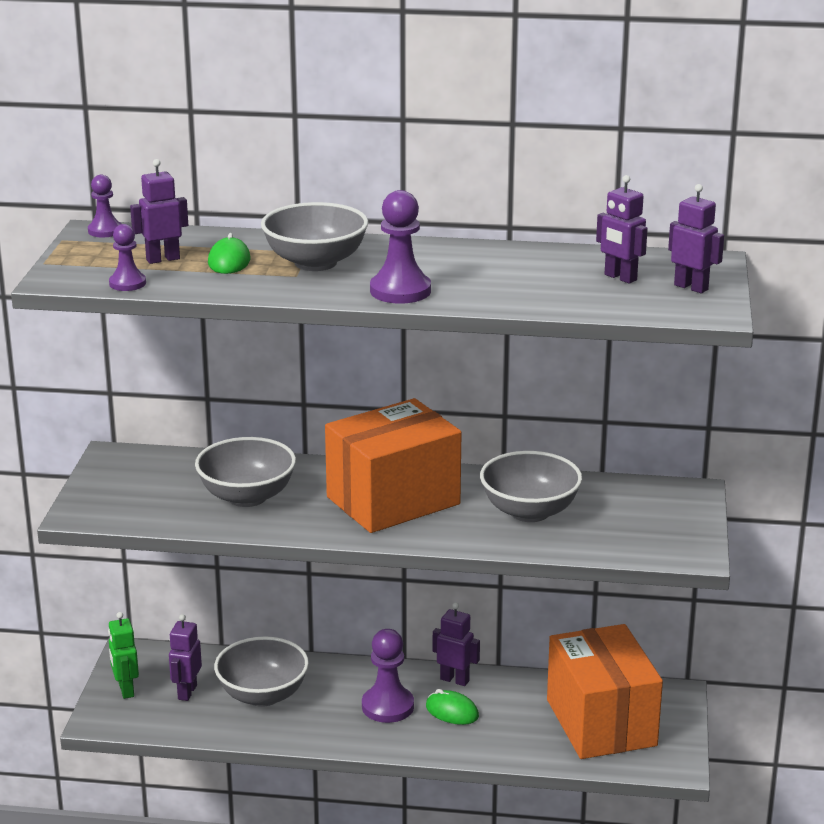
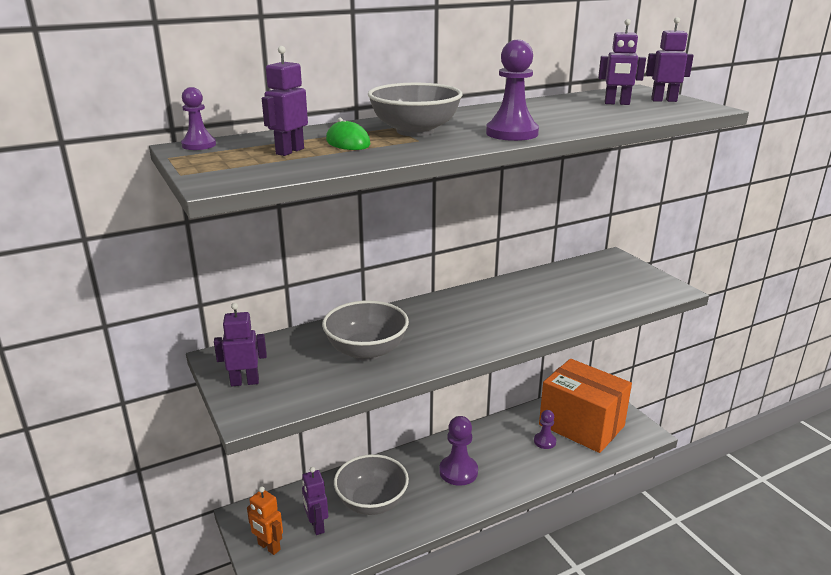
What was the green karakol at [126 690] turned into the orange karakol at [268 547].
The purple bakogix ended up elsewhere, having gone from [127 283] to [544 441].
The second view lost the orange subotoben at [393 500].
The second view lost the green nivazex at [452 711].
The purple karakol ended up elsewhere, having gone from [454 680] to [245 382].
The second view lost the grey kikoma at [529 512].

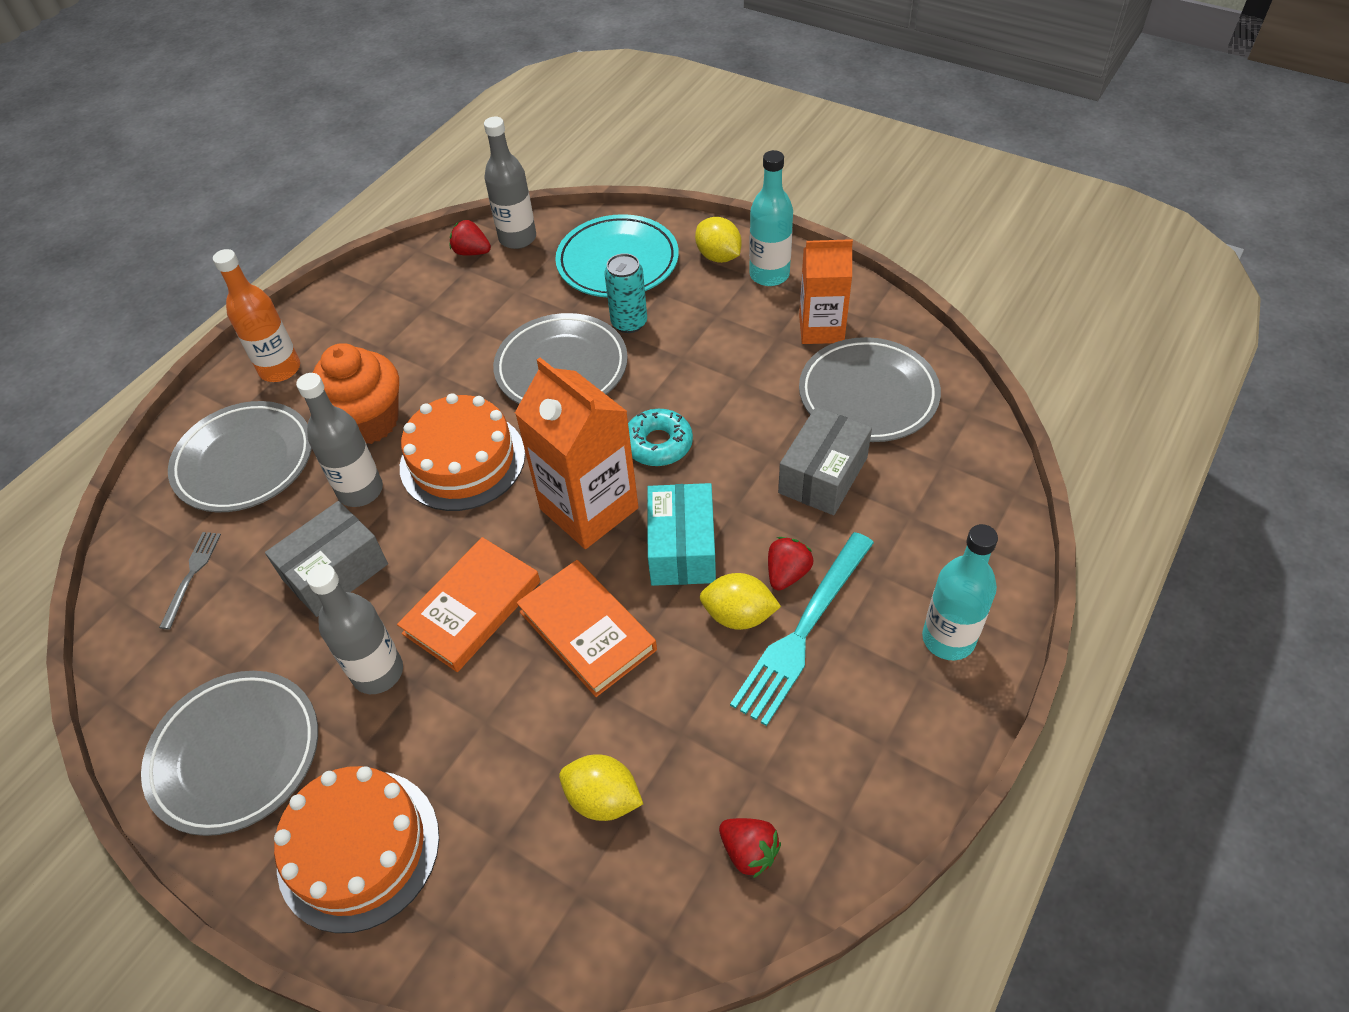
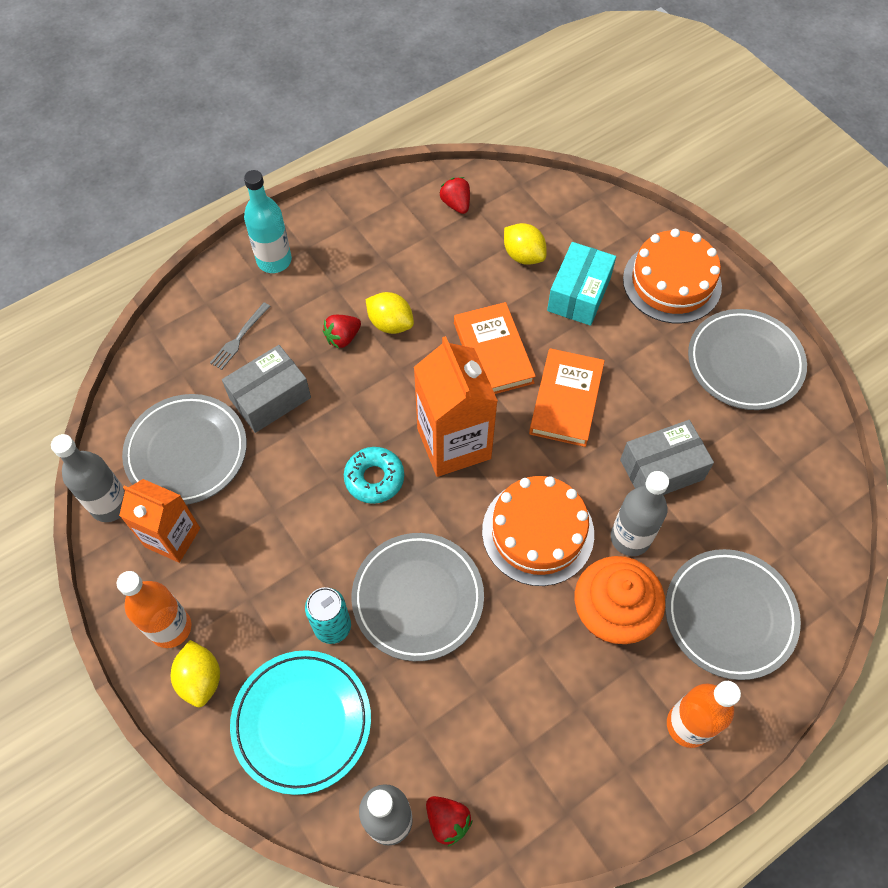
The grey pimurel ended up elsewhere, having gone from [191 576] to [239 338].
The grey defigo ended up elsewhere, having gone from [378 672] to [110 505].
The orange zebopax at [472 607] ended up facing another way, 45 degrees counterclockwise from before.
The turquoise subotoben ended up elsewhere, having gone from [682 548] to [579 294].
The second view lost the turquoise pimurel at [803 630].
What was the turquoise defigo at [769 275] turned into the orange defigo at [170 628].

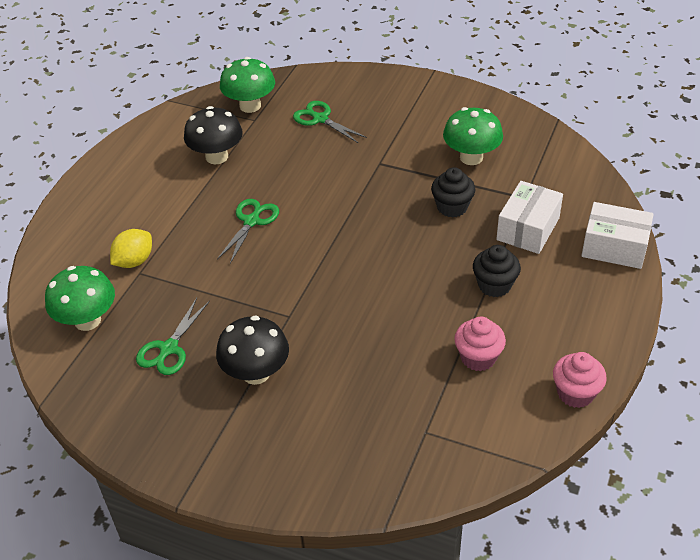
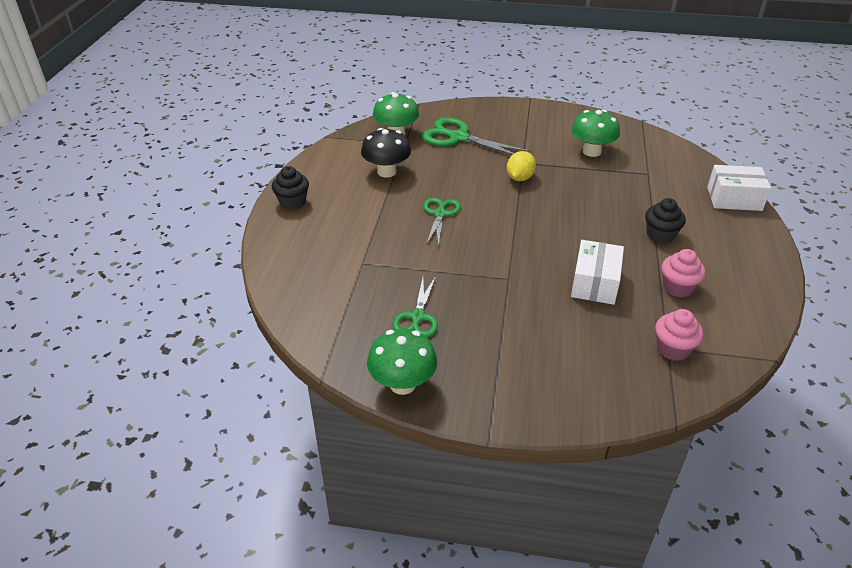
The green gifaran ended up elsewhere, having gone from [87 320] to [402 384].
The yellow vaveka ended up elsewhere, having gone from [134 261] to [520 178].
The second view lost the black gifaran at [256 373].
The size of the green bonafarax at [320 119] changed by a factor of 1.61.
The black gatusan ended up elsewhere, having gone from [452 207] to [292 202].
The white subotoben ended up elsewhere, having gone from [528 229] to [595 283].
The pink gatusan ended up elsewhere, having gone from [575 393] to [673 349].

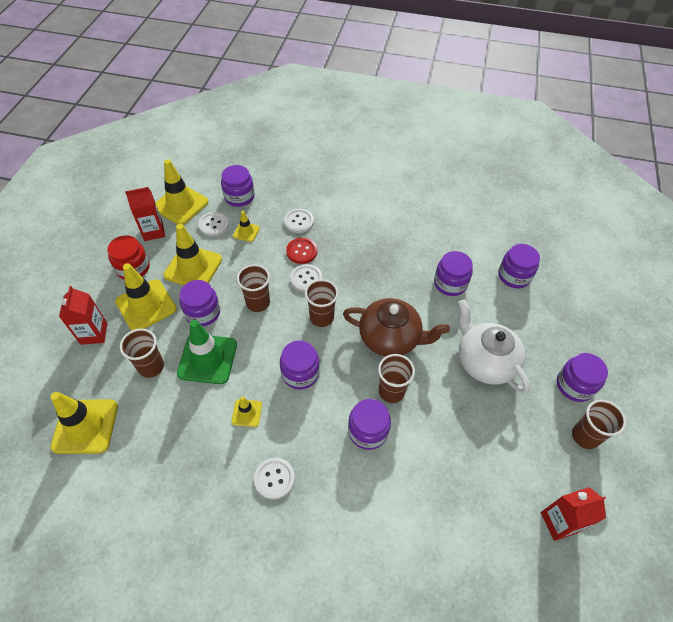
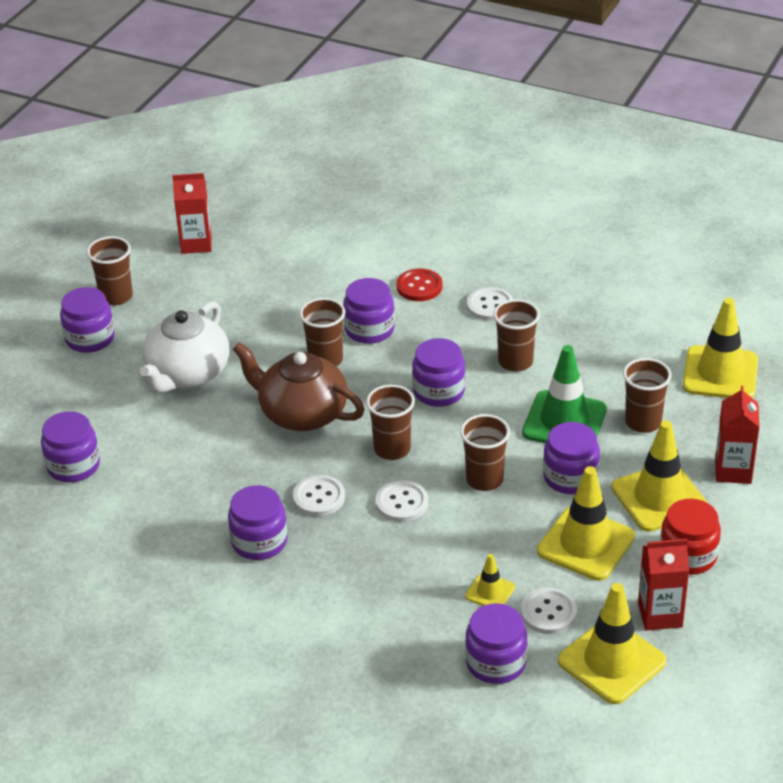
Where the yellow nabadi stood at [247 413], the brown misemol came to stand at [515 362].
The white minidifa ended up elsewhere, having gone from [299 221] to [319 497].
The red minidifa ended up elsewhere, having gone from [302 251] to [419 286].
The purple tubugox ended up elsewhere, having gone from [450 283] to [259 542].
The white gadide at [485 361] ended up facing another way, 45 degrees clockwise from before.

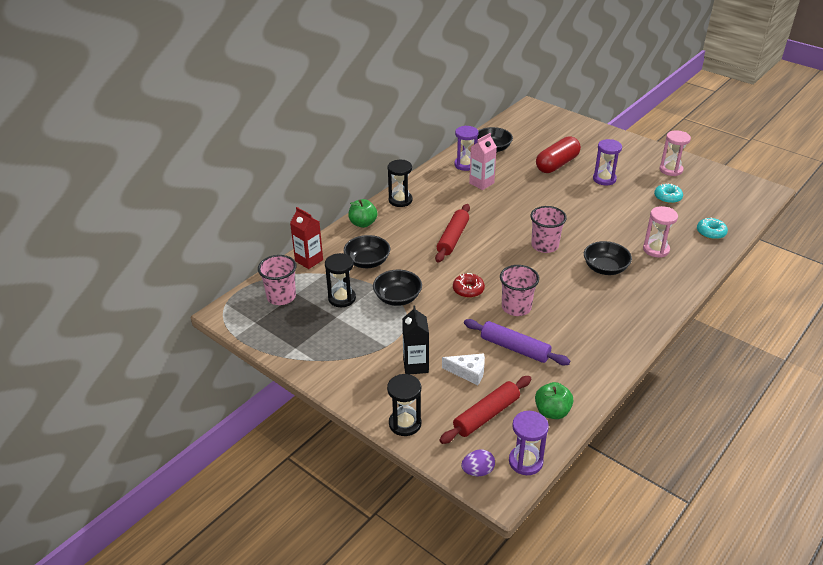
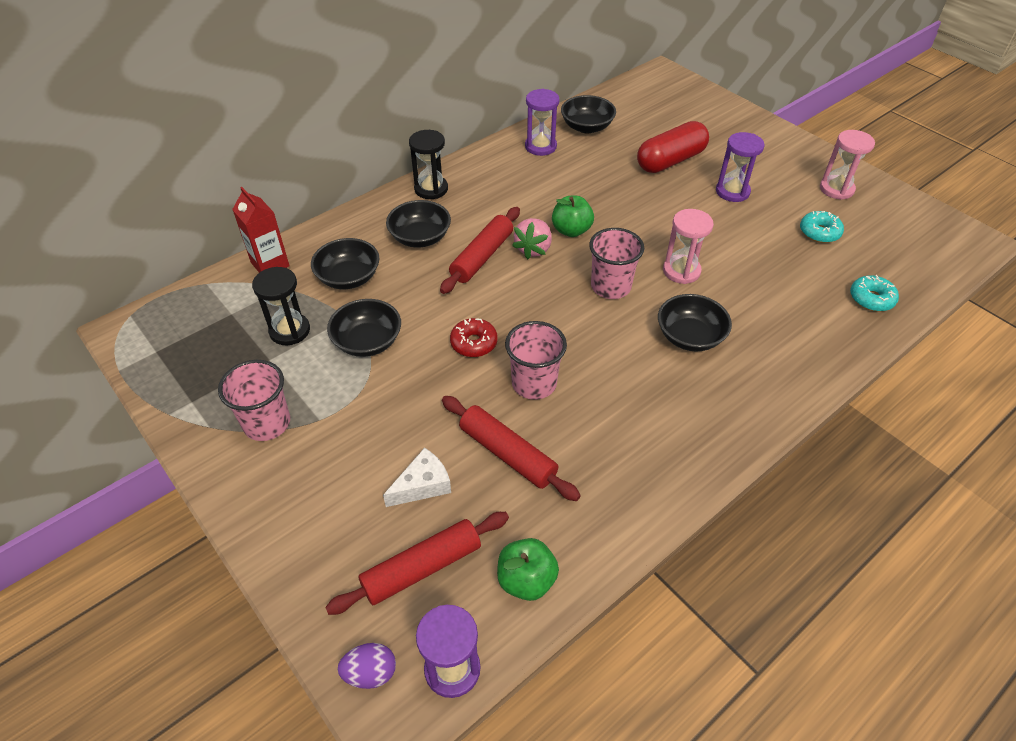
The pink misemol ended up elsewhere, having gone from [281 297] to [267 423].
The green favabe ended up elsewhere, having gone from [363 223] to [571 230].
The second view lost the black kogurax at [405 423].
The second view lost the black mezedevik at [415 365].
The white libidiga at [468 372] ended up facing another way, 60 degrees counterclockwise from before.
What was the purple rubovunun at [515 348] turned into the red rubovunun at [507 454].
The second view lost the pink mezedevik at [481 183].
The pink kogurax ended up elsewhere, having gone from [656 249] to [681 271].
The second view gained the black kikoma at [420 237].
The second view gained the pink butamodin at [533 249].

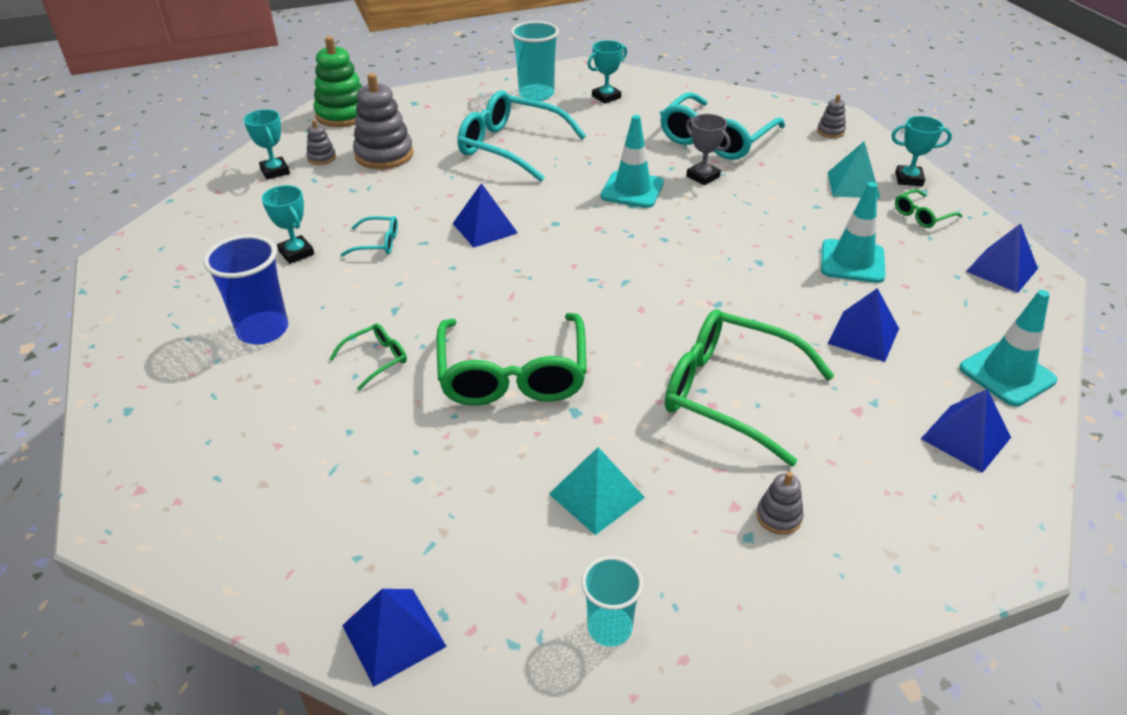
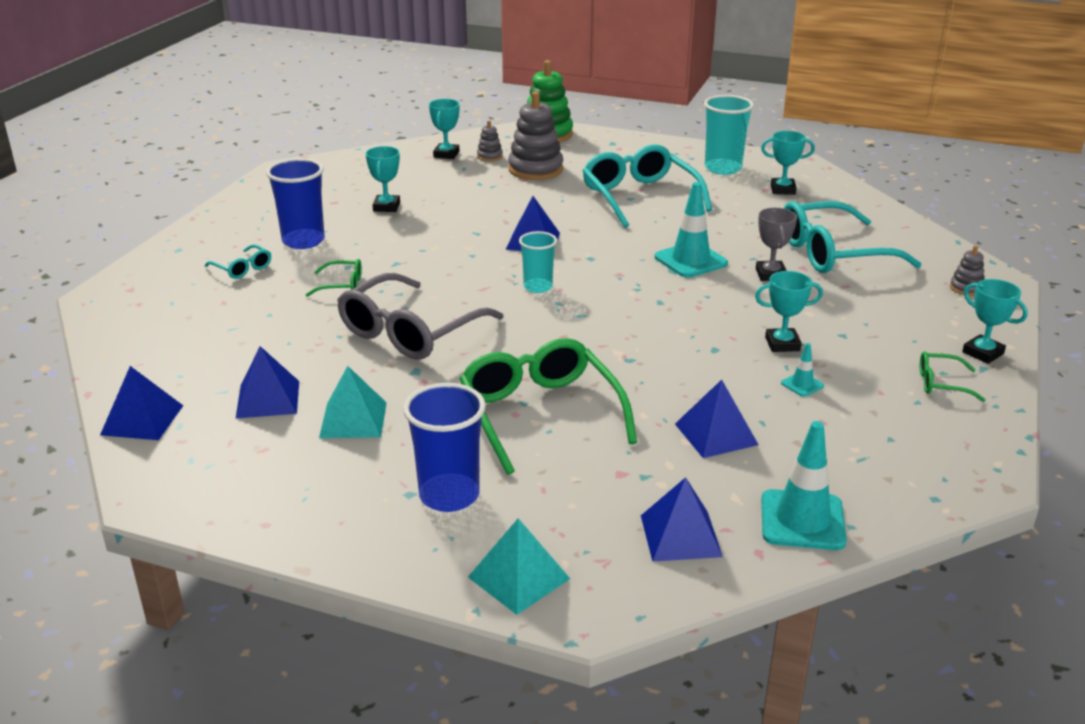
The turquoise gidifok ended up elsewhere, having gone from [378 243] to [243 268].
What was the green gidifok at [513 375] turned into the grey gidifok at [410 332].
The turquoise misemol ended up elsewhere, having gone from [609 628] to [538 287].
Where the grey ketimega stood at [778 516], the blue misemol came to stand at [449 495].
The size of the turquoise nabadi at [852 261] changed by a factor of 0.48.
The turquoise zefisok ended up elsewhere, having gone from [853 185] to [519 578].
The blue zefisok ended up elsewhere, having gone from [1002 270] to [268 399].
The second view gained the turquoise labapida at [782 344].

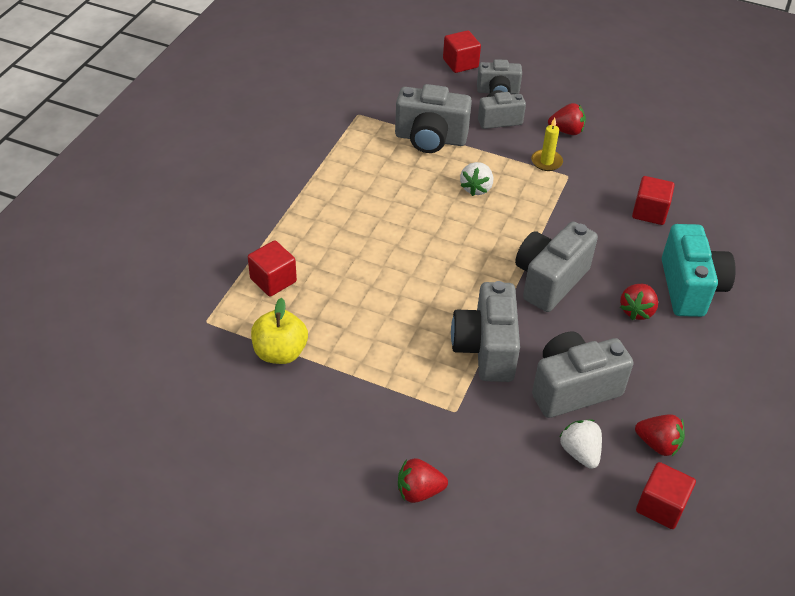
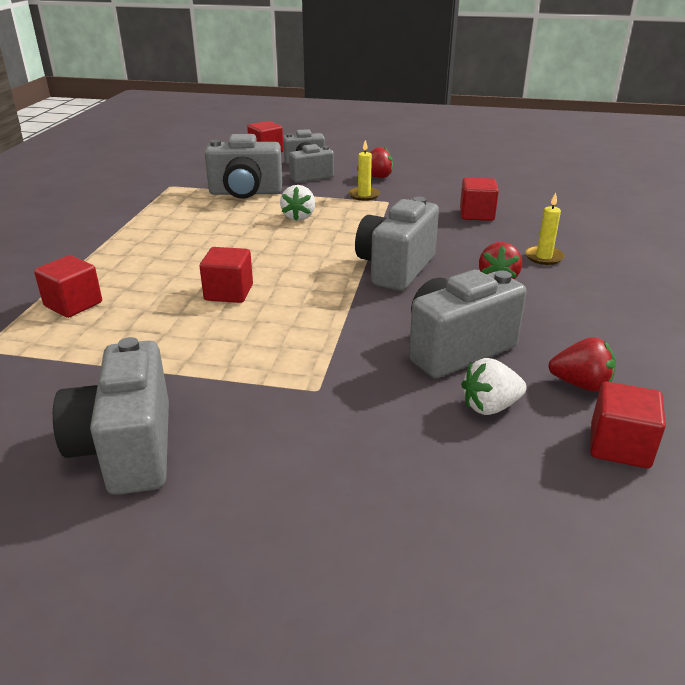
The second view lost the yellow favabe at [280 352].
The second view lost the red butamodin at [419 491].
The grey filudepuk ended up elsewhere, having gone from [485 349] to [127 449].
The white butamodin at [580 452] ended up facing another way, 75 degrees counterclockwise from before.
Where the turquoise filudepuk stood at [690 288], the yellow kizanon came to stand at [544 257].
The second view gained the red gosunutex at [229 292].

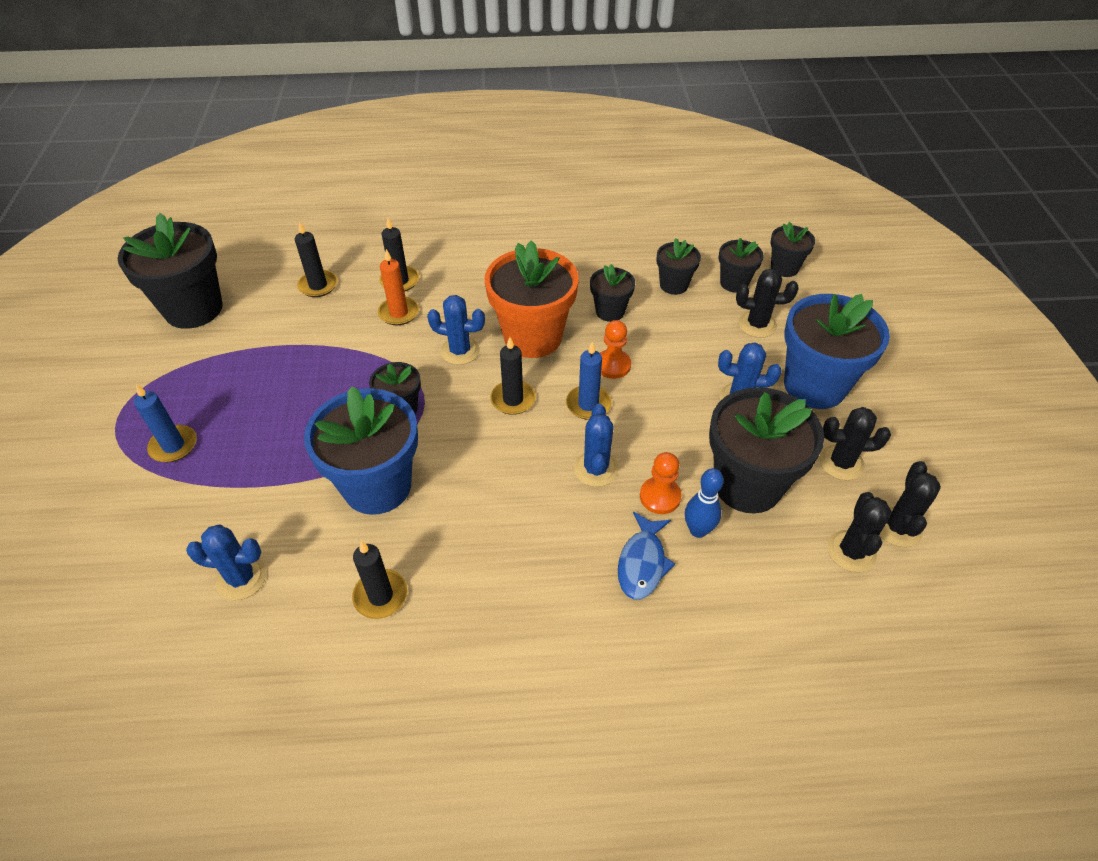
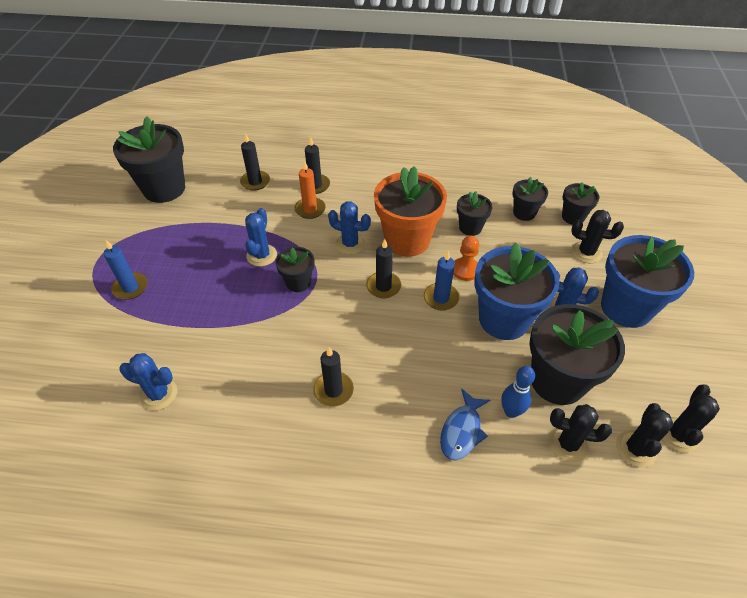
The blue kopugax ended up elsewhere, having gone from [377 486] to [504 319].
The black kizanon ended up elsewhere, having gone from [380 596] to [333 390].
The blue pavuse ended up elsewhere, having gone from [596 469] to [261 255].
The second view lost the orange bakogix at [660 496].
The second view lost the black kopugax at [784 268].
The black pavuse ended up elsewhere, having gone from [841 463] to [568 444].

